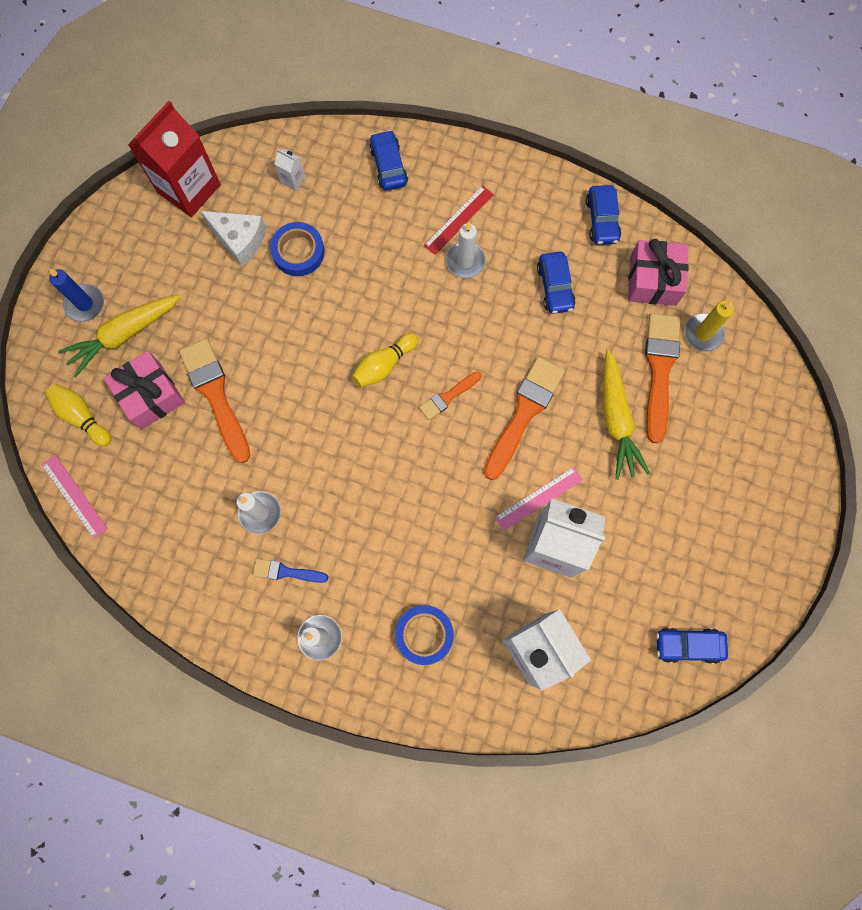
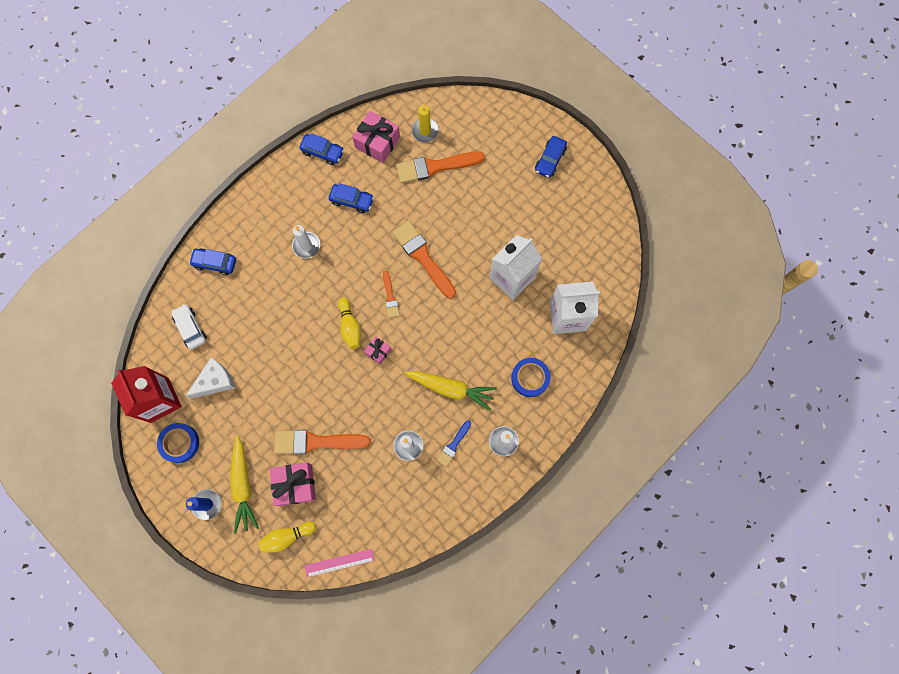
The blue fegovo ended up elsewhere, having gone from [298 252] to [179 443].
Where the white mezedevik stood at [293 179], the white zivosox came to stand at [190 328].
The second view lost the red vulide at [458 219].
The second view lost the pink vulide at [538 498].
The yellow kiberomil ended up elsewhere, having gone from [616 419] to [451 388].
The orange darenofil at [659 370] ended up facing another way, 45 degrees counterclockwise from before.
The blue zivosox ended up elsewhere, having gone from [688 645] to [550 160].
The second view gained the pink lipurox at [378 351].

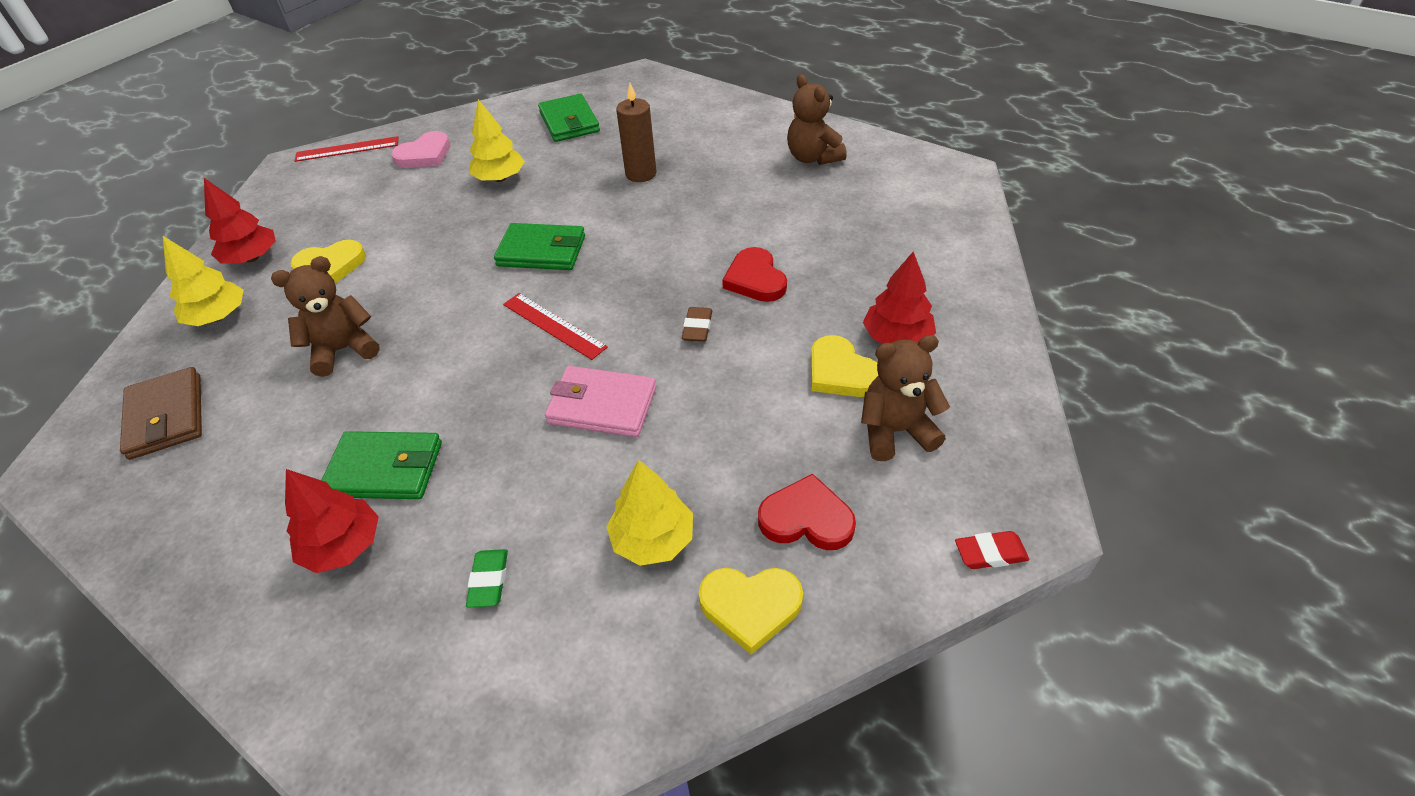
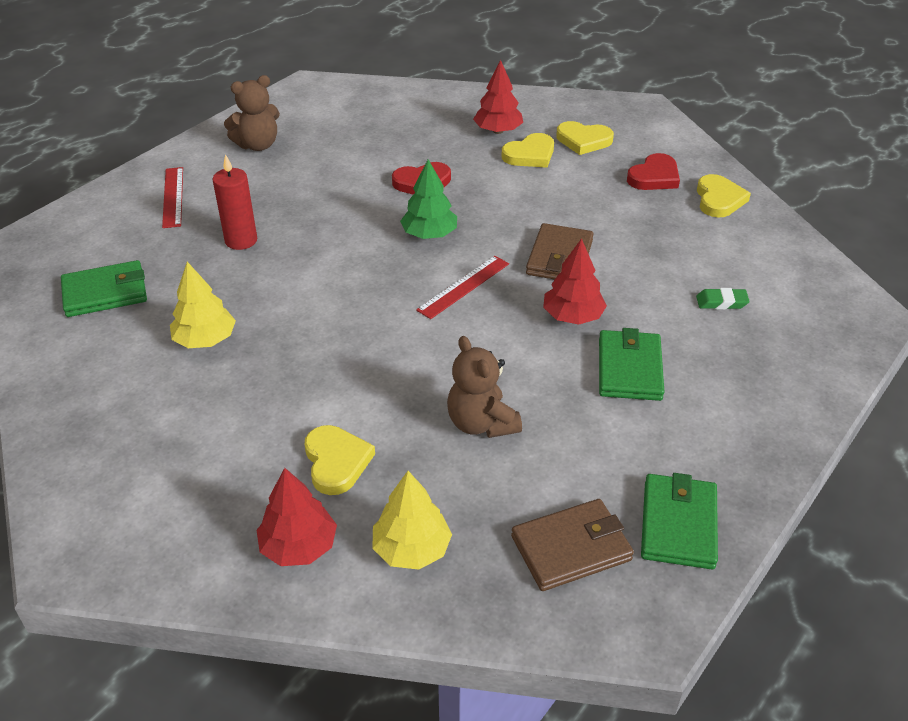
The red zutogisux ended up elsewhere, having gone from [343 546] to [573 316].
The red vulide ended up elsewhere, having gone from [347 149] to [173 197].
The second view lost the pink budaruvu at [424 155].
The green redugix ended up elsewhere, having gone from [542 251] to [678 524].
What was the pink redugix at [602 405] turned into the brown redugix at [559 257].
The second view lost the yellow zutogisux at [653 539].
What was the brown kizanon at [641 174] turned into the red kizanon at [241 240].
The second view lost the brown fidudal at [697 328].
The red budaruvu at [806 518] ended up facing another way, 150 degrees counterclockwise from before.
Where the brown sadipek stood at [895 431], the yellow budaruvu came to stand at [583 140].
The second view lost the red fidudal at [990 553].
The second view gained the green zutogisux at [429 234].

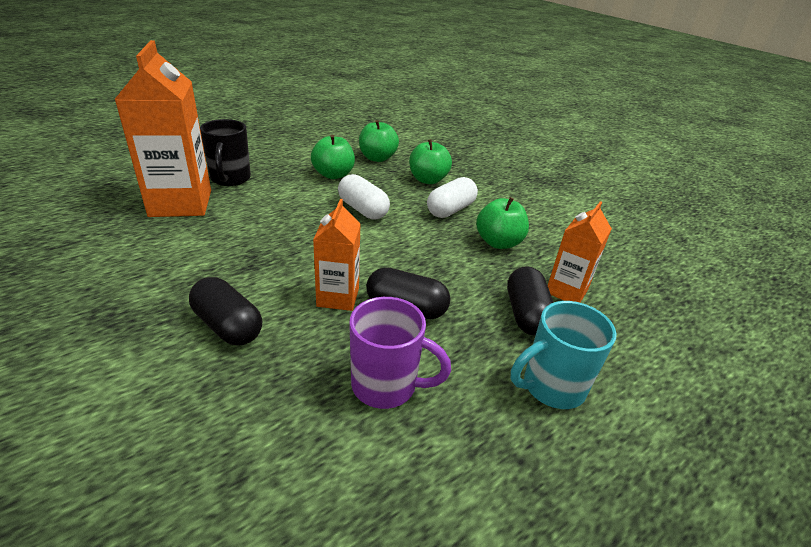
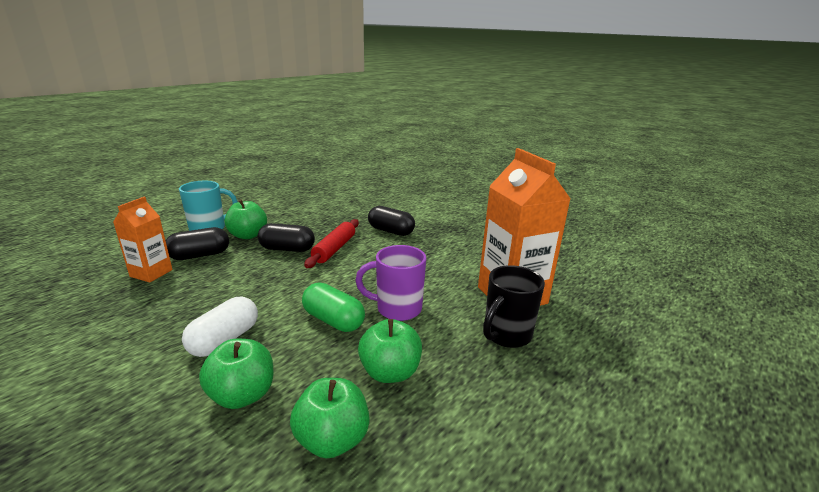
The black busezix at [230 179] ended up facing another way, 120 degrees counterclockwise from before.
Where the orange mezedevik stood at [338 297], the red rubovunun came to stand at [334 249].
What was the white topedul at [363 209] turned into the green topedul at [333 320].
The purple busezix ended up elsewhere, having gone from [386 386] to [397 309].
The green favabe ended up elsewhere, having gone from [498 242] to [248 235].
The black topedul at [526 314] ended up facing another way, 75 degrees clockwise from before.

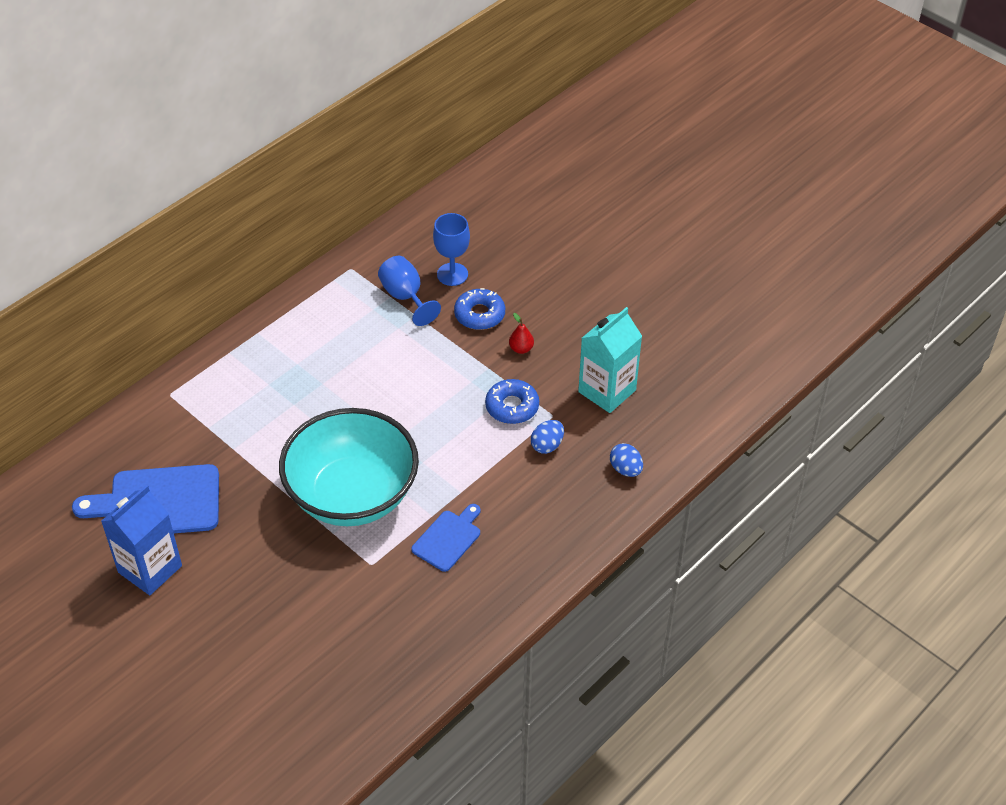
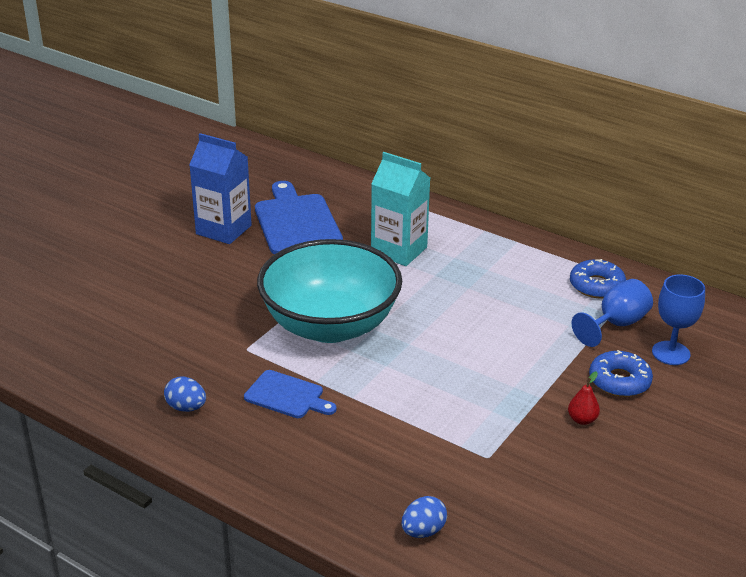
The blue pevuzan ended up elsewhere, having gone from [512 407] to [596 286].
The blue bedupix ended up elsewhere, having gone from [547 445] to [186 407].
The turquoise mezedevik ended up elsewhere, having gone from [607 391] to [399 250].

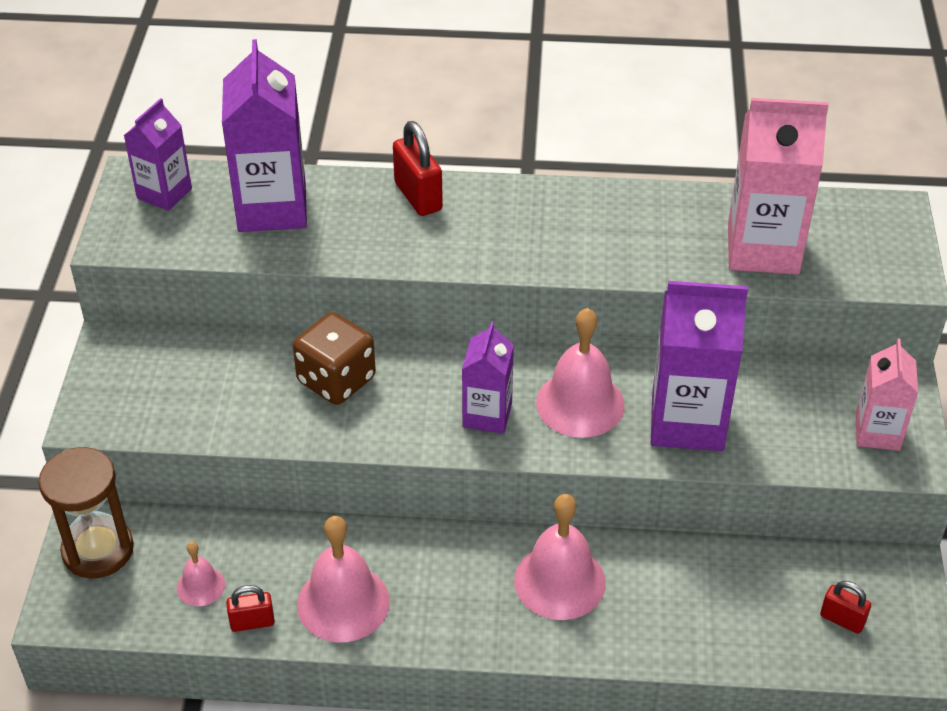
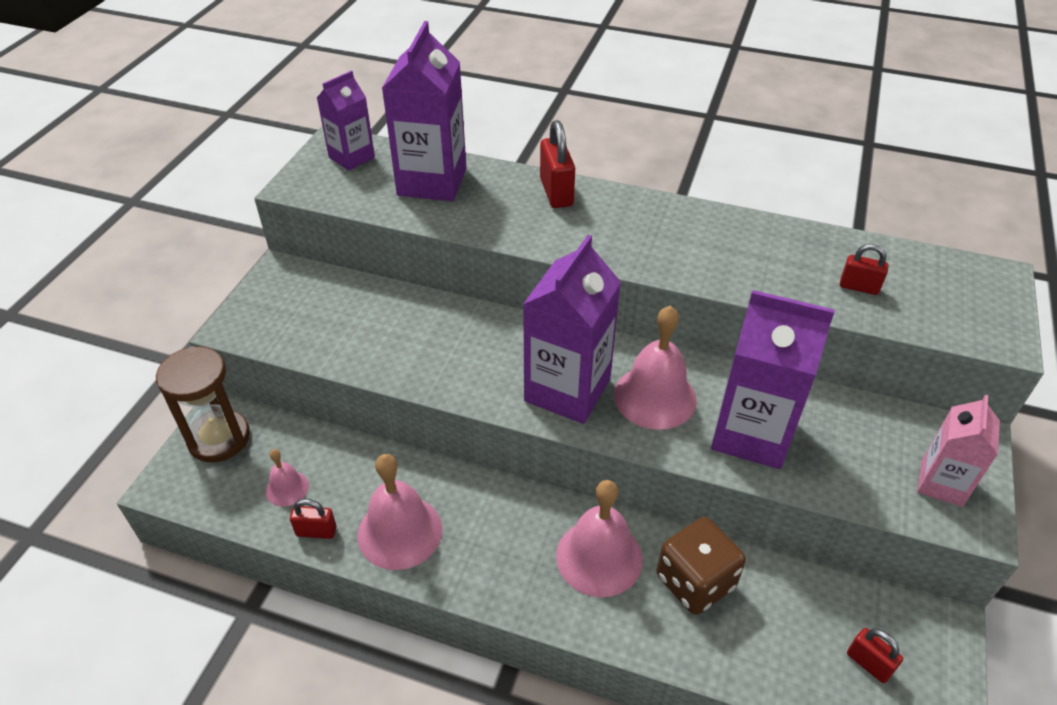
The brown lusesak ended up elsewhere, having gone from [336 380] to [695 581].
The size of the purple mezedevik at [487 415] changed by a factor of 1.69.
Where the pink mezedevik stood at [763 249], the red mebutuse came to stand at [858 287].

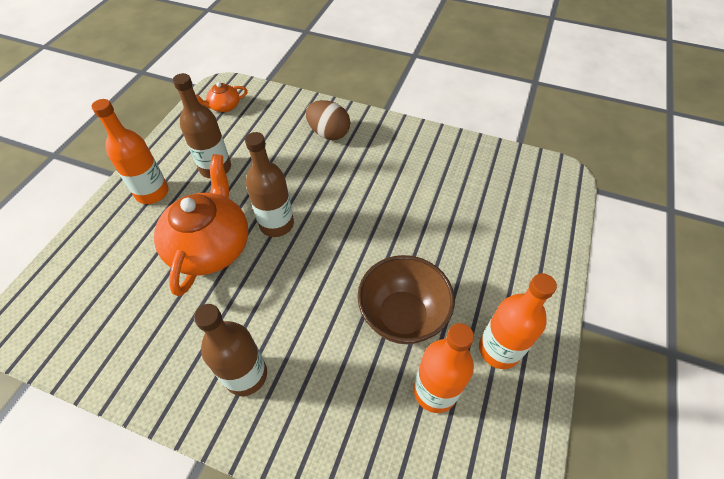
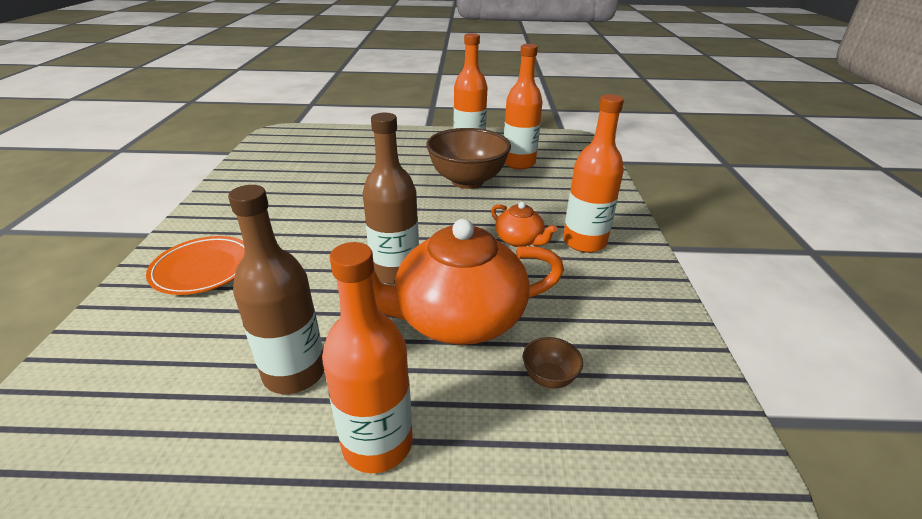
What was the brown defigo at [246 375] turned into the orange defigo at [584 242].
The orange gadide ended up elsewhere, having gone from [224 106] to [519 240].
Where the brown bedupix stood at [329 133], the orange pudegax came to stand at [203 269].
The second view gained the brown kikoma at [549 378].

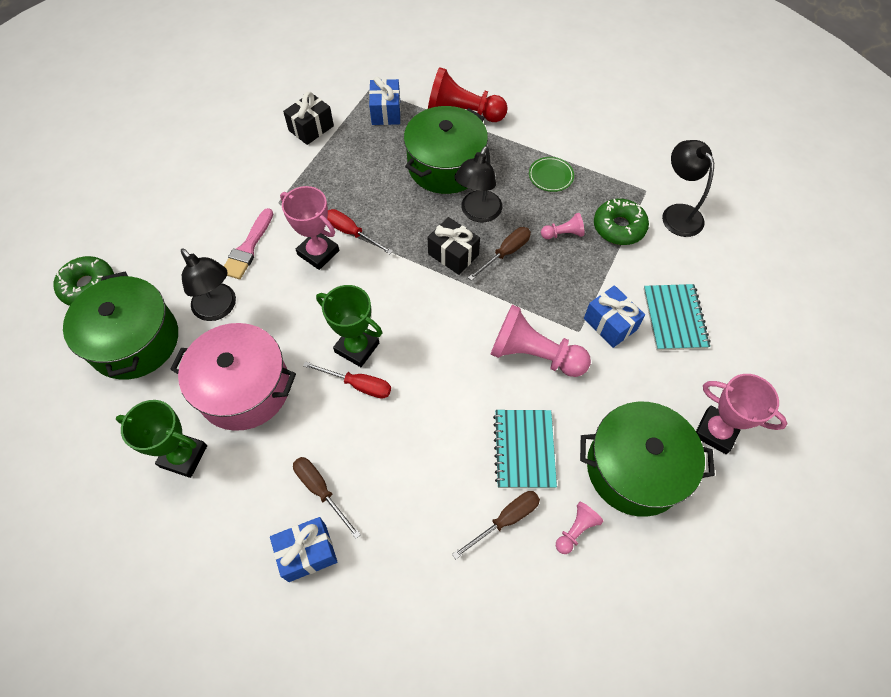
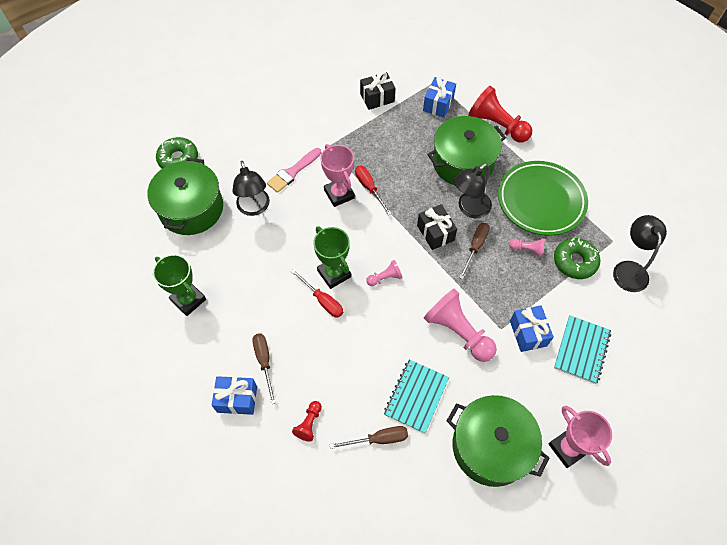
The second view lost the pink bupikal at [244 388].
The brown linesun at [505 253] ended up facing another way, 45 degrees counterclockwise from before.
The size of the green pudegax at [550 176] changed by a factor of 2.35.
The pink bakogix ended up elsewhere, having gone from [576 530] to [385 278].
The second view gained the red bakogix at [309 423].

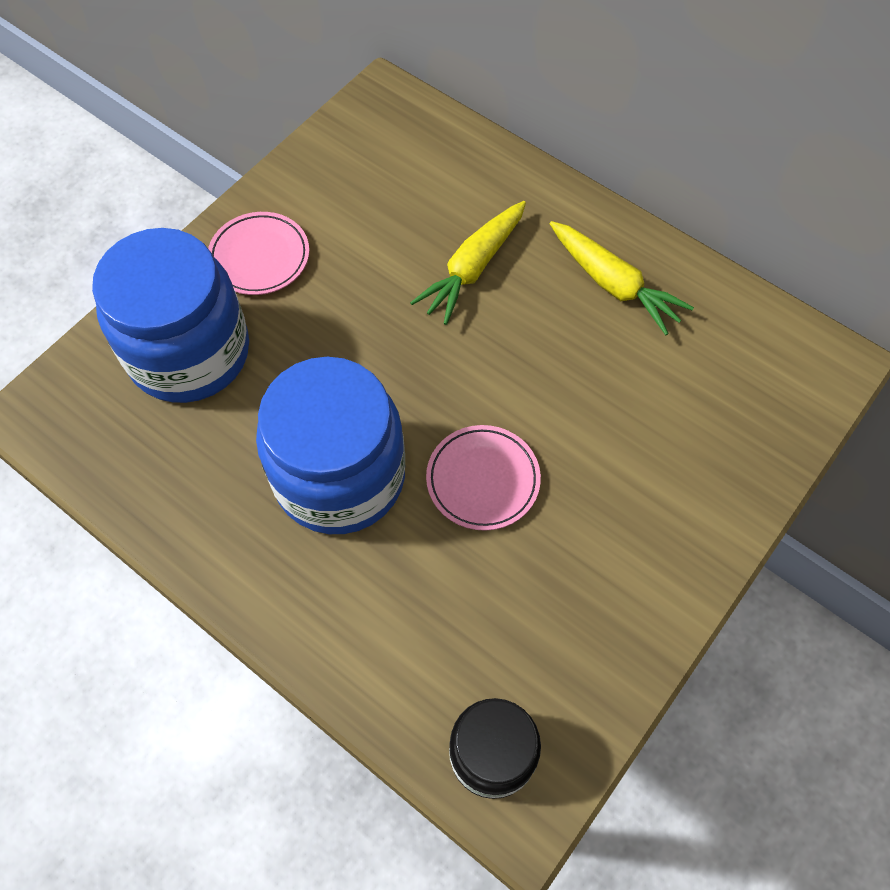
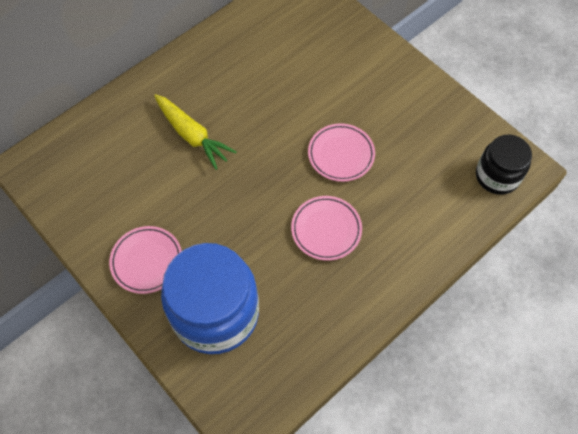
Where the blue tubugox stood at [339 476], the pink pudegax came to stand at [326 229].
The second view lost the yellow kiberomil at [613 284].

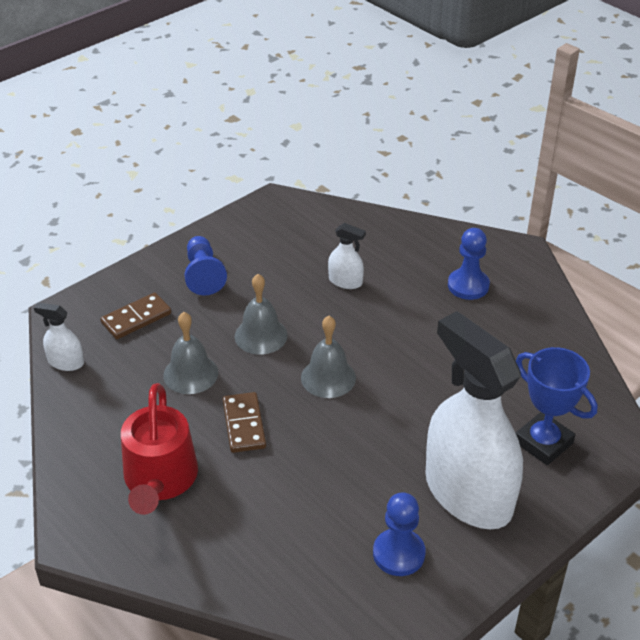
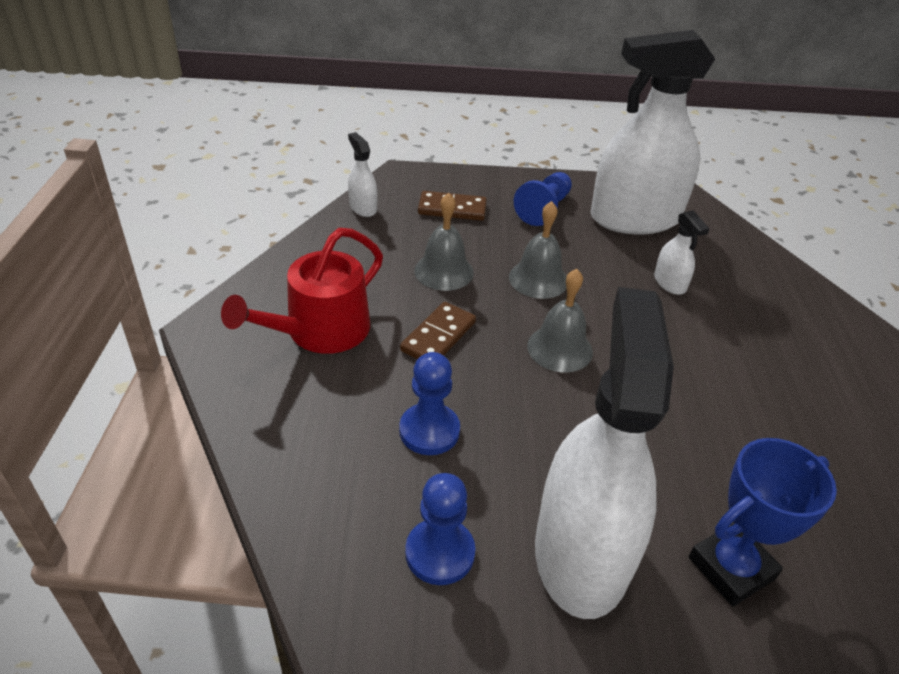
The blue bakogix ended up elsewhere, having gone from [468 285] to [429 431].
The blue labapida at [543 442] ended up facing another way, 60 degrees clockwise from before.
The second view gained the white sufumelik at [635 218].

